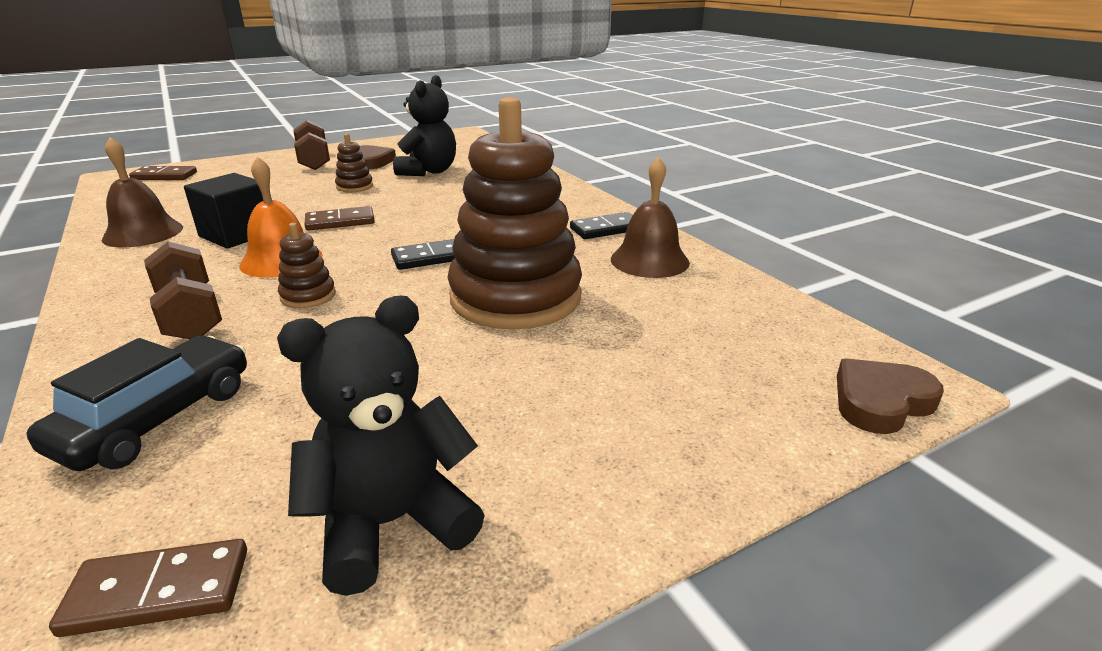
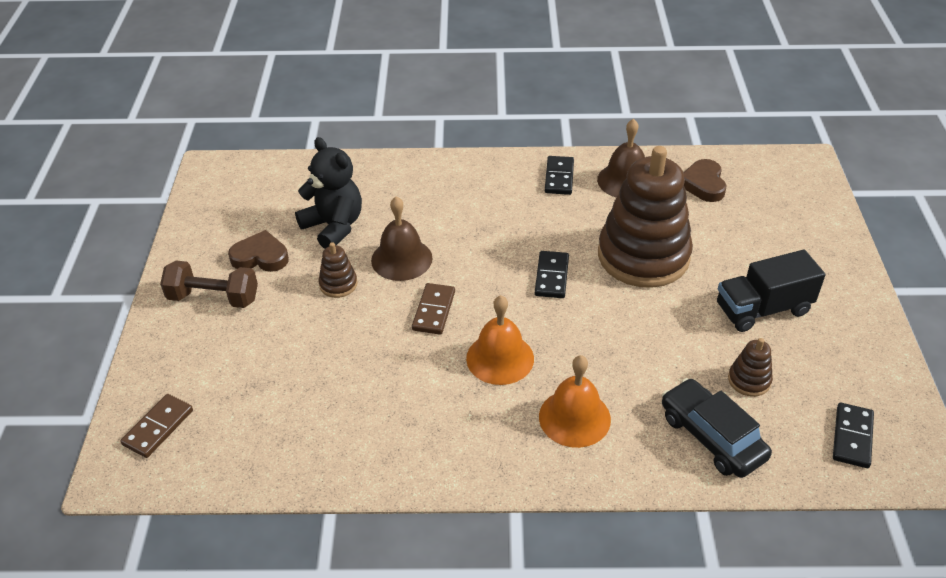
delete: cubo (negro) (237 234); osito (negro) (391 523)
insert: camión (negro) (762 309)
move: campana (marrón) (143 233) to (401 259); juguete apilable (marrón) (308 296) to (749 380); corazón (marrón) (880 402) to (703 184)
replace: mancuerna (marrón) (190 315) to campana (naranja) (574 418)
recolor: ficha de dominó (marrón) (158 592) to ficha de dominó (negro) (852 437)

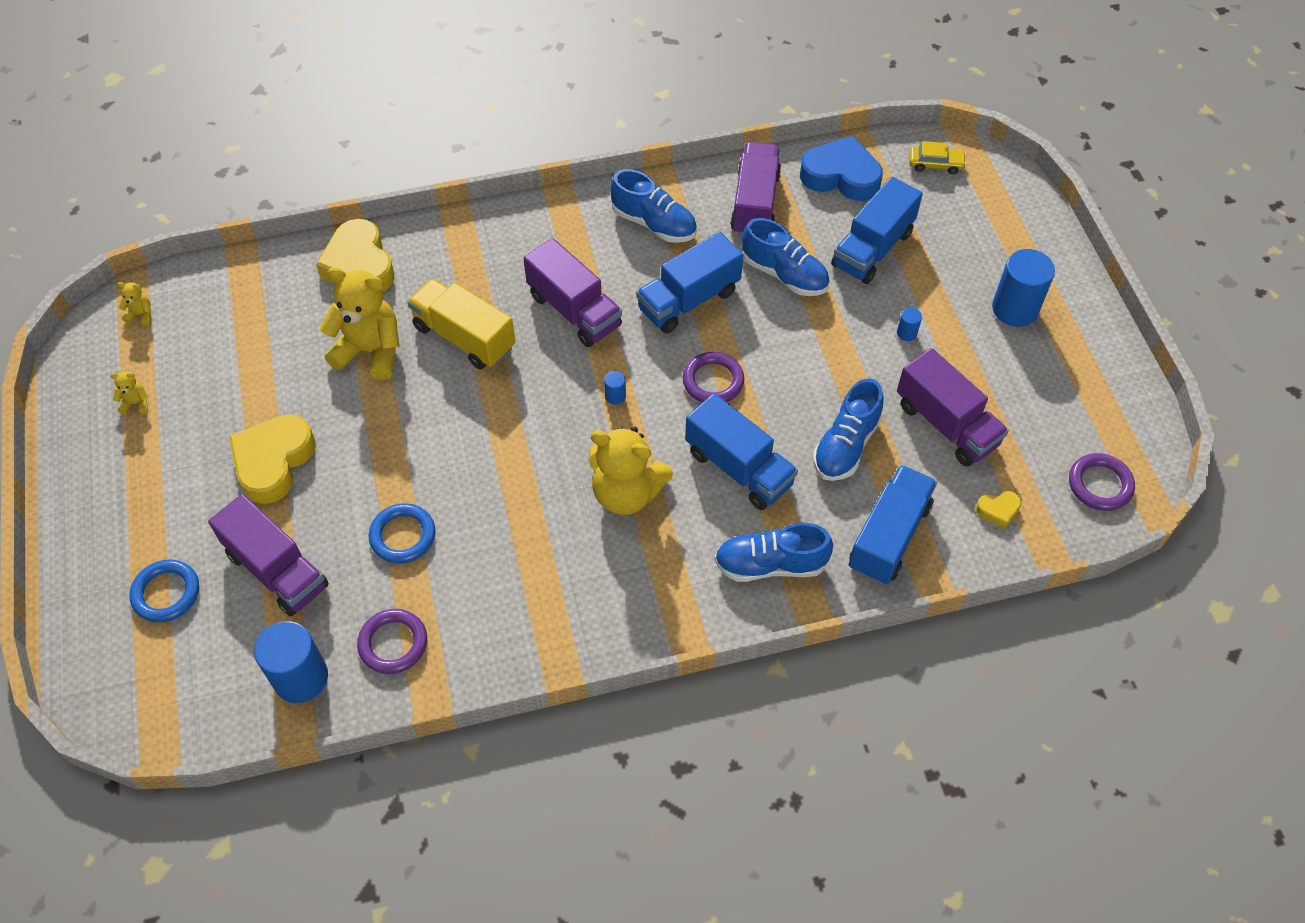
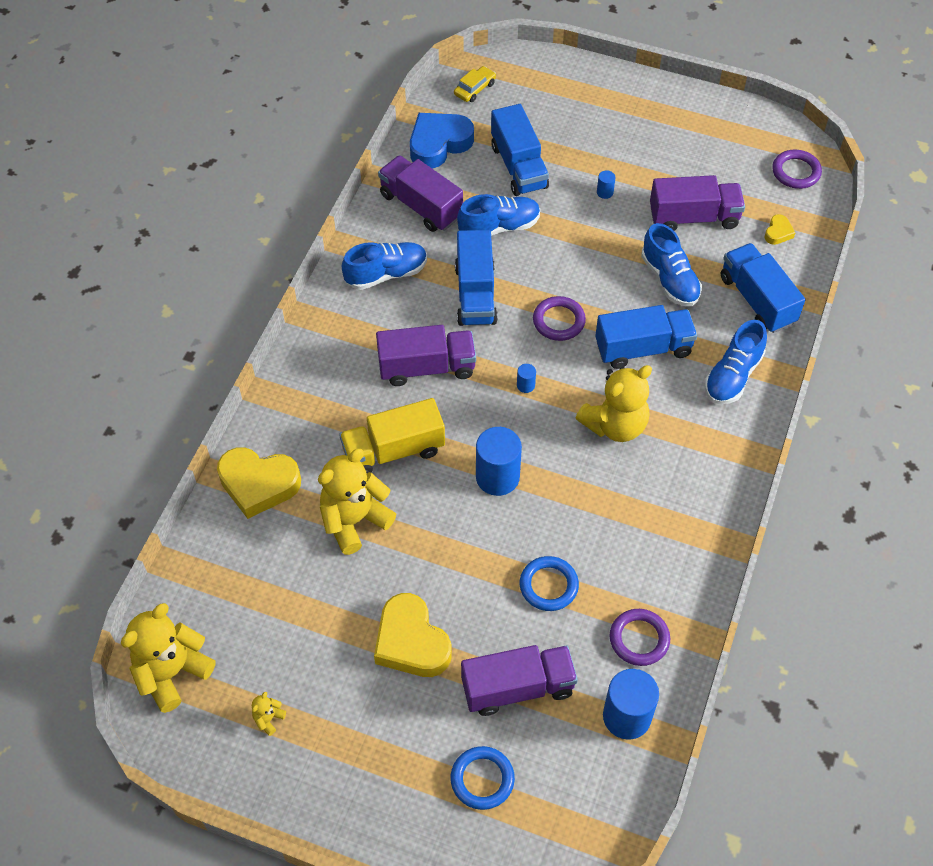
move: cilindro (azul) (1015 309) to (497 477)
resize: osito (amarillo) (141 314) = (172 672) x2.44

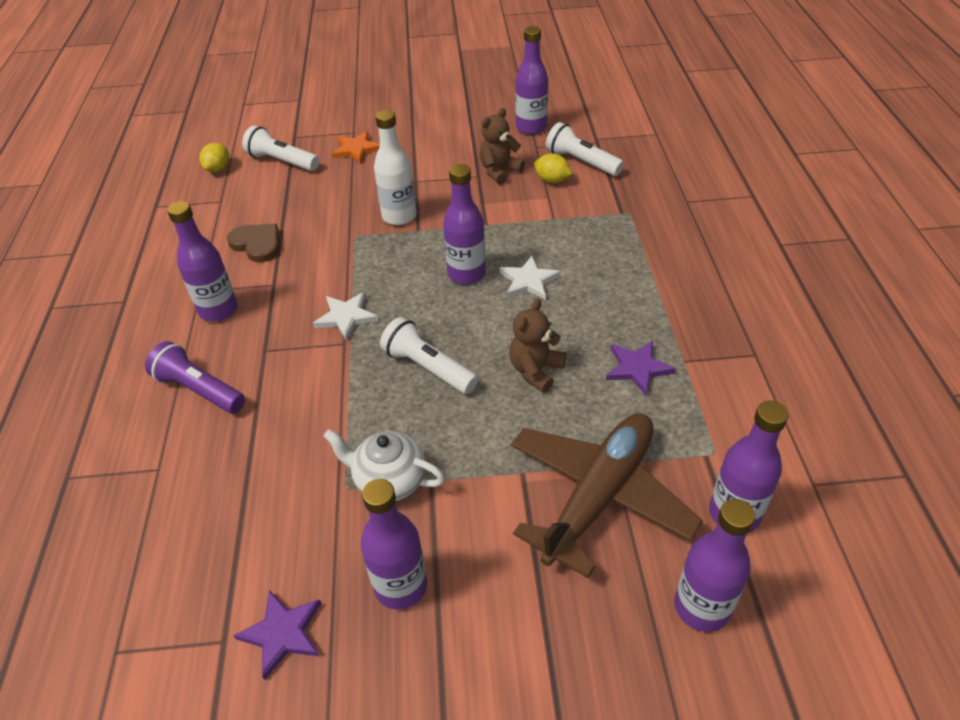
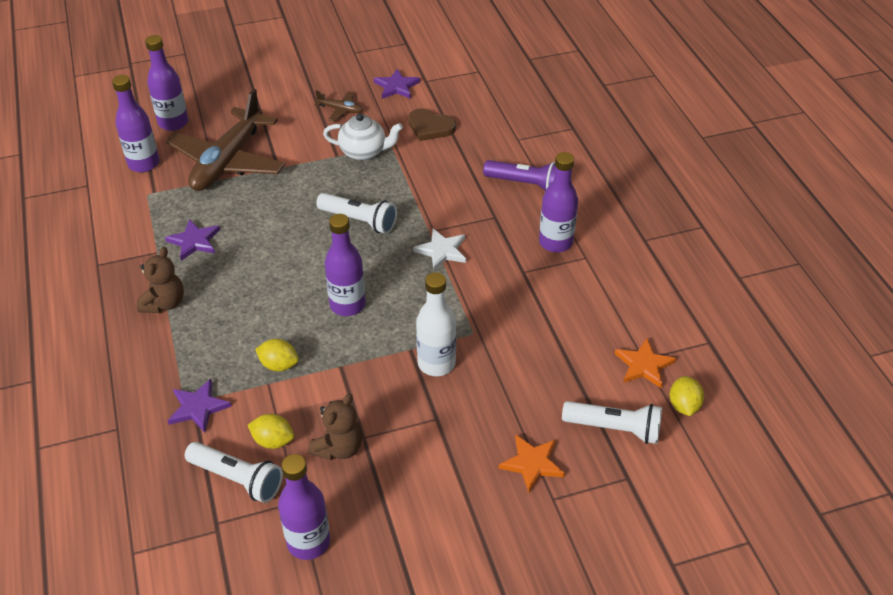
delete: estrella (blanco) (528 281)
insert: estrella (naranja) (644 365); limón (amarillo) (279 365); estrella (morado) (198 407)
move: corazón (marrón) (257 244) to (430 127); osito (marrón) (535 370) to (164 303)
replace: botella (morado) (401 586) to avión (marrón) (340 110)

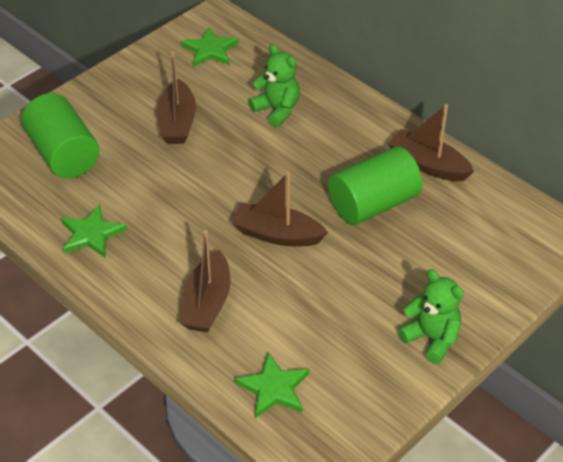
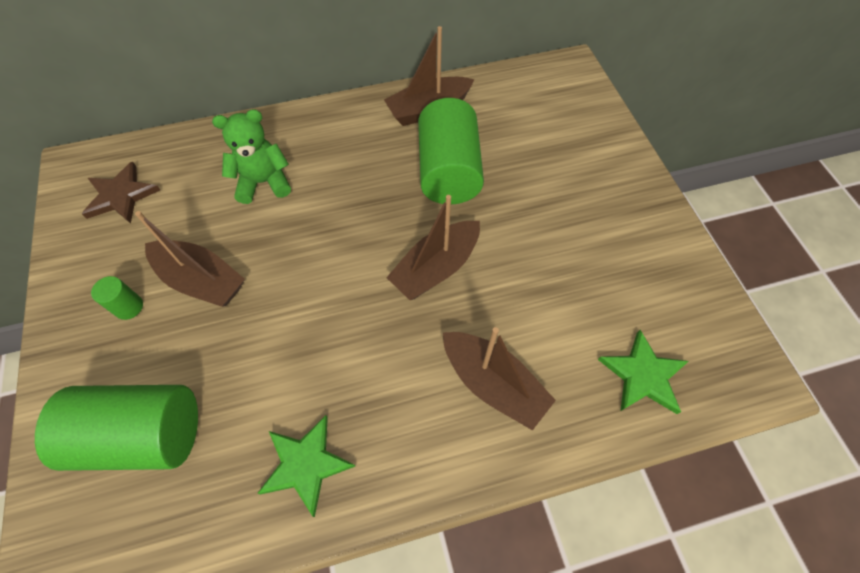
delete: osito (verde) (431 338)
insert: cilindro (verde) (129 307)
recolor: estrella (verde) (210 50) to estrella (marrón) (121 195)

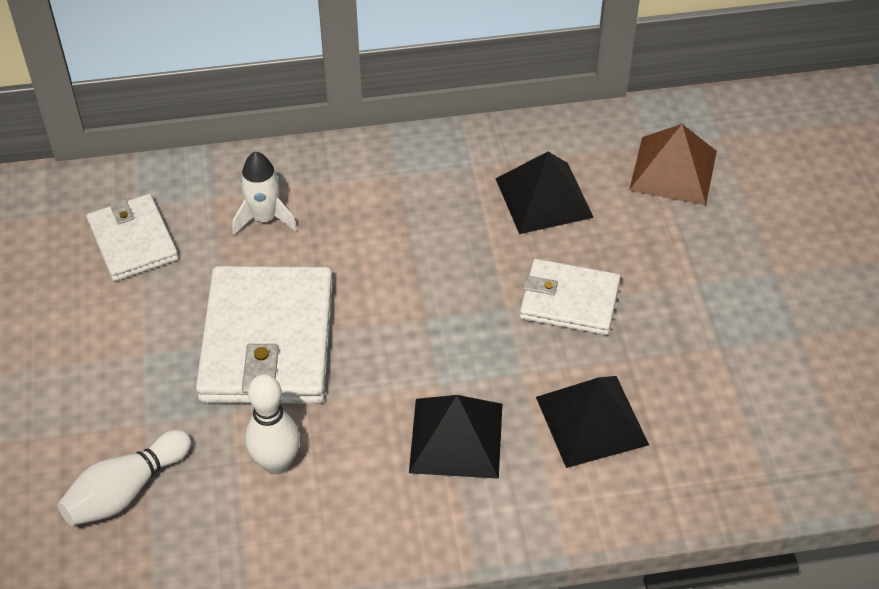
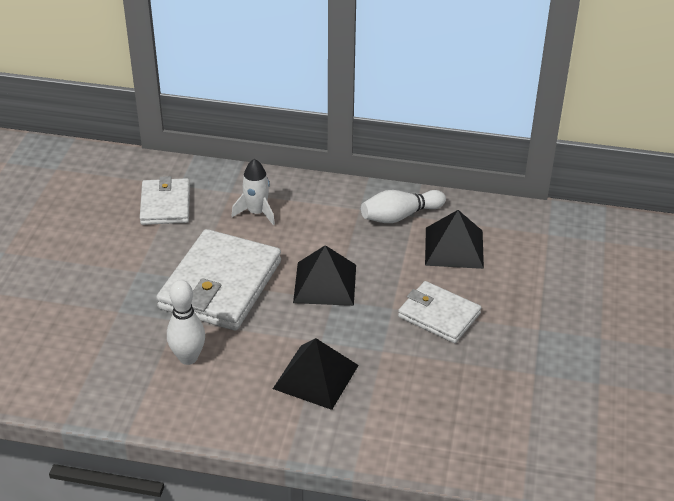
delete: pirámide (marrón) (673 170)
move: pirámide (negro) (591 420) to (325 283); bolo (blanco) (126 491) to (400 216)

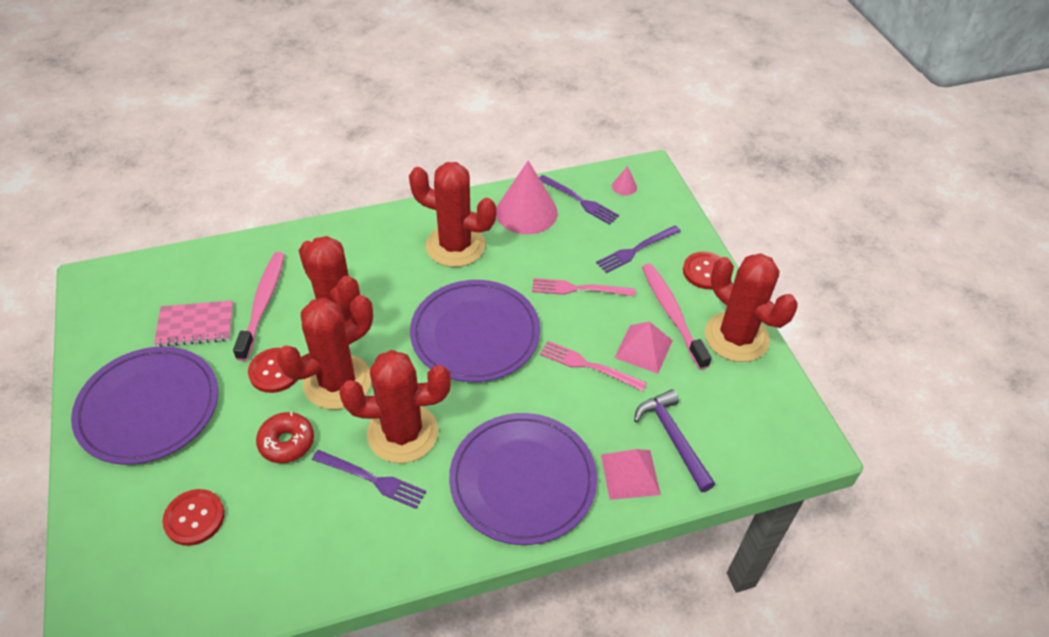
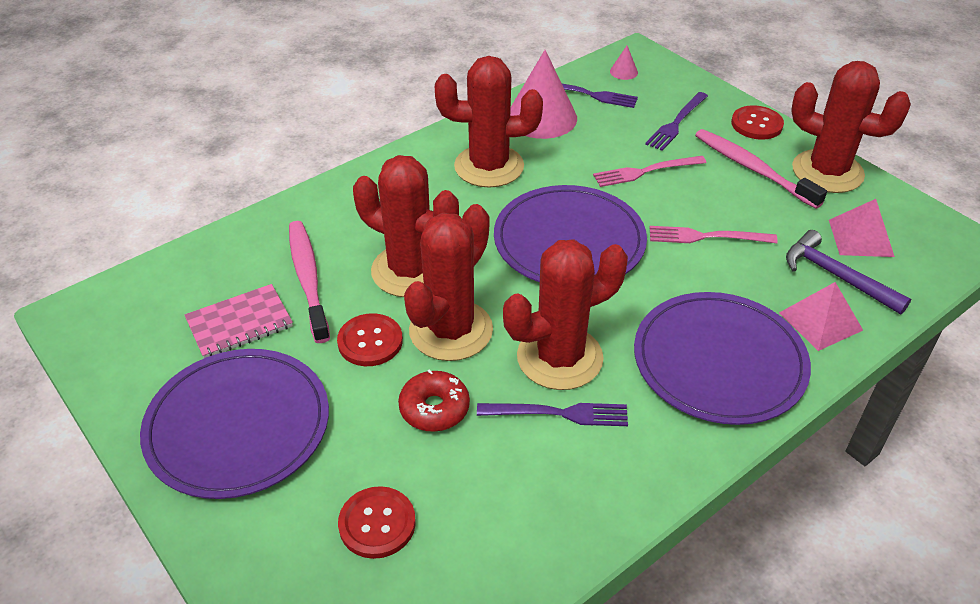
move: pirámide (rosa) (643 349) to (861 238)

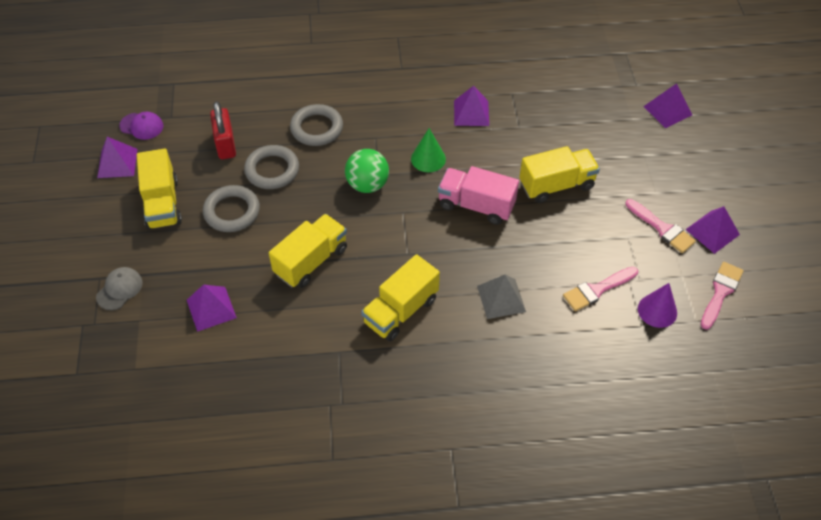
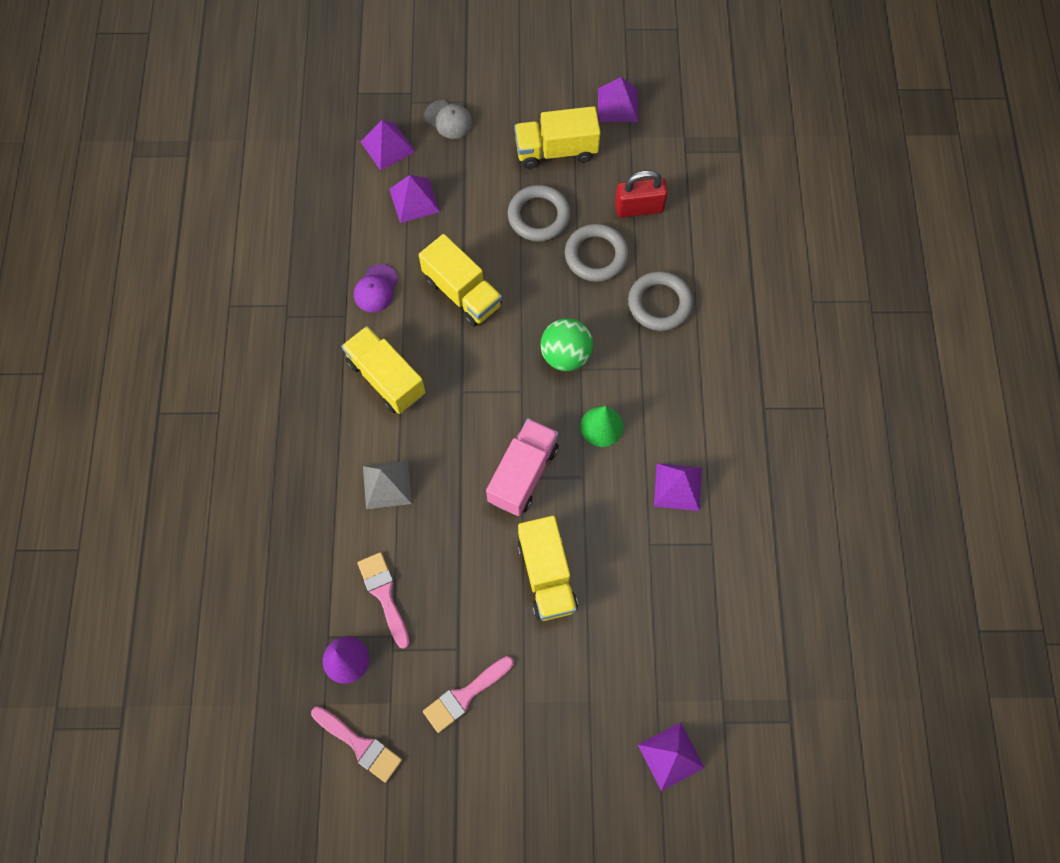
move: gorra (morado) (141 126) to (376 288); pirámide (morado) (712 232) to (387 146)

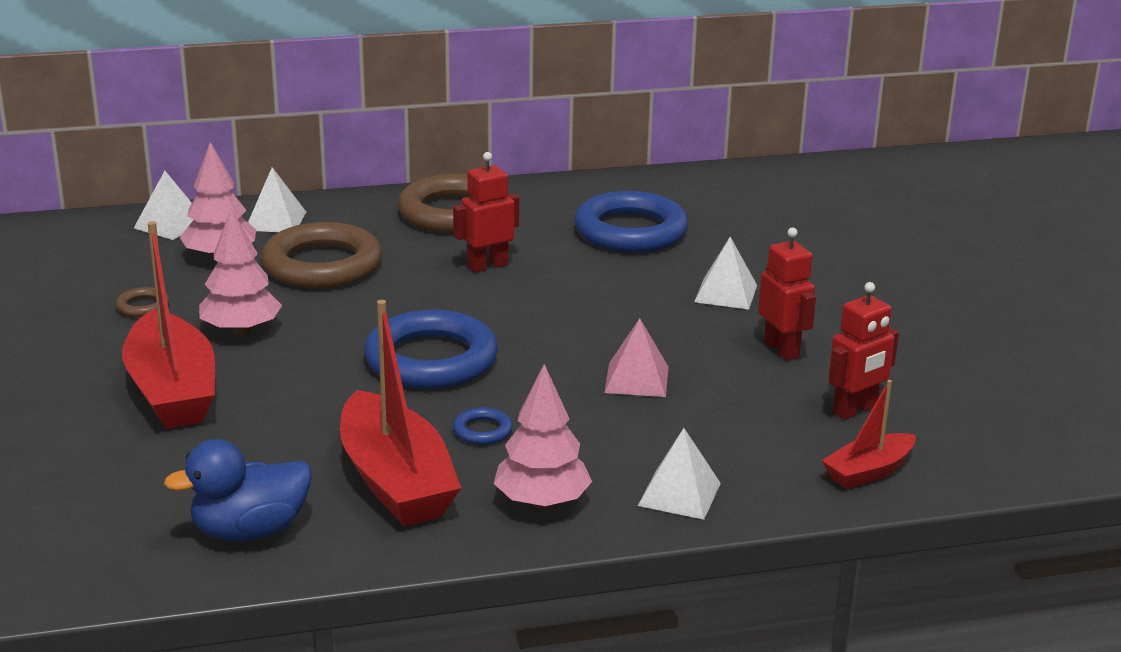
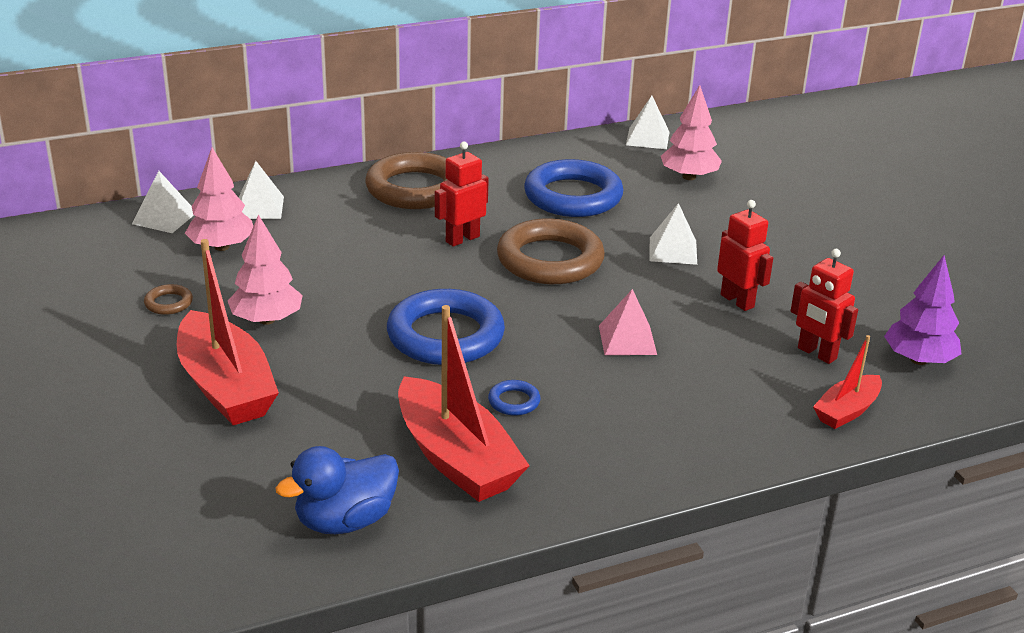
insert: árbol (morado) (918 360)
move: anillo (marrón) (322 265) to (550 260); árbol (rosa) (542 502) to (689 177); pirámide (blanco) (679 494) to (647 138)
rotate: robot (rojo) (855 410) = (816 354) 90 degrees clockwise

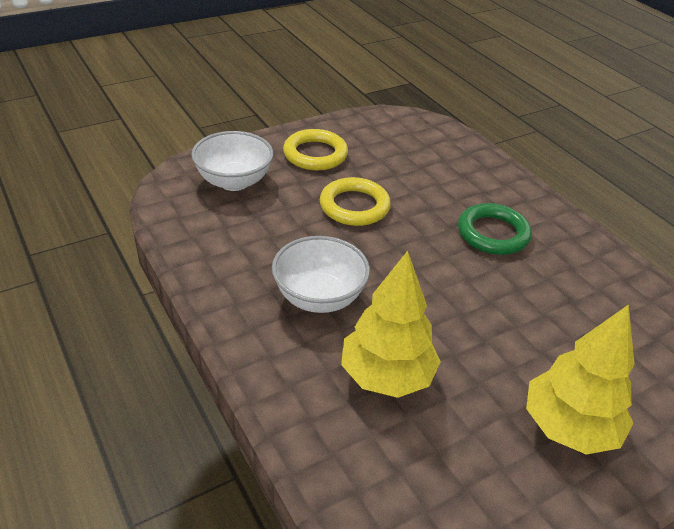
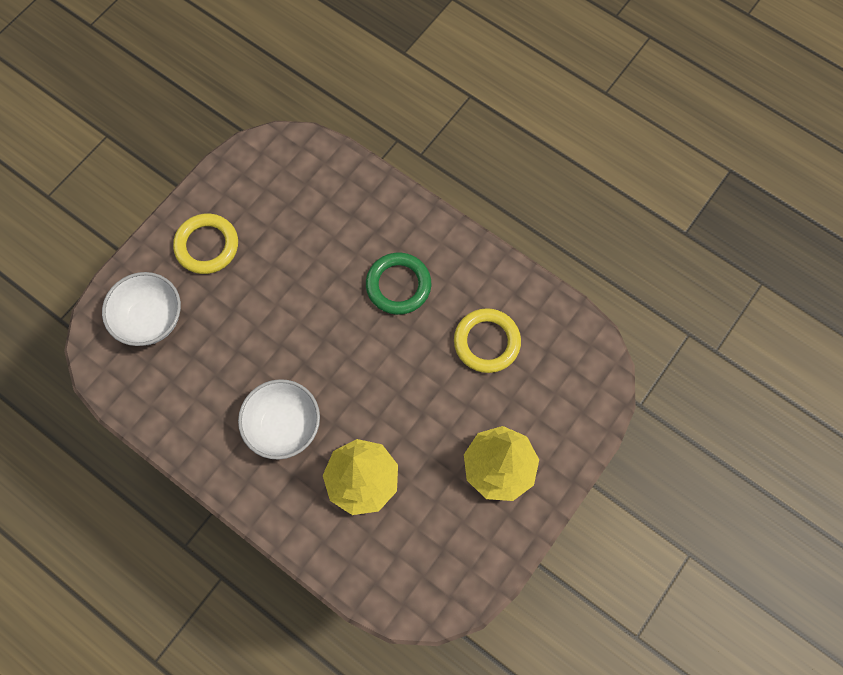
move: anillo (amarillo) (354 206) to (486 342)

